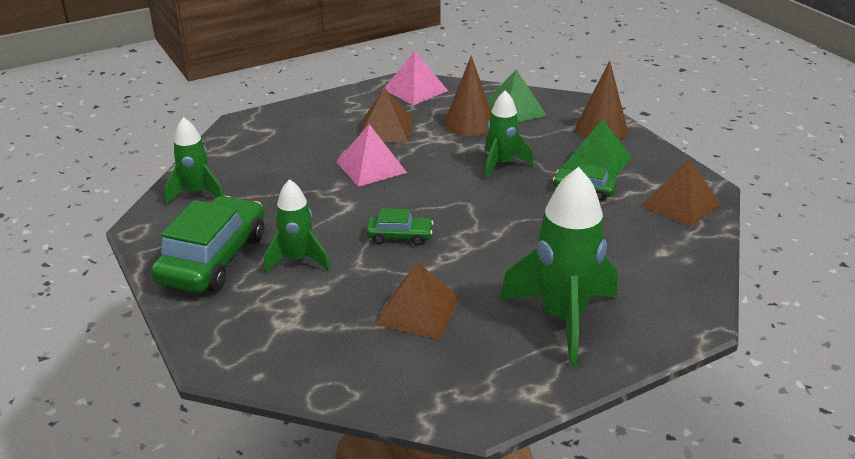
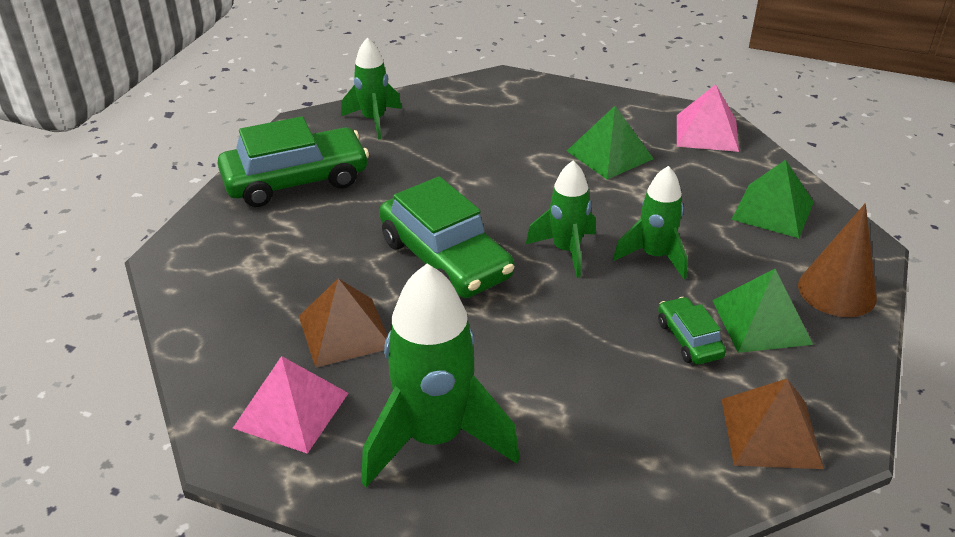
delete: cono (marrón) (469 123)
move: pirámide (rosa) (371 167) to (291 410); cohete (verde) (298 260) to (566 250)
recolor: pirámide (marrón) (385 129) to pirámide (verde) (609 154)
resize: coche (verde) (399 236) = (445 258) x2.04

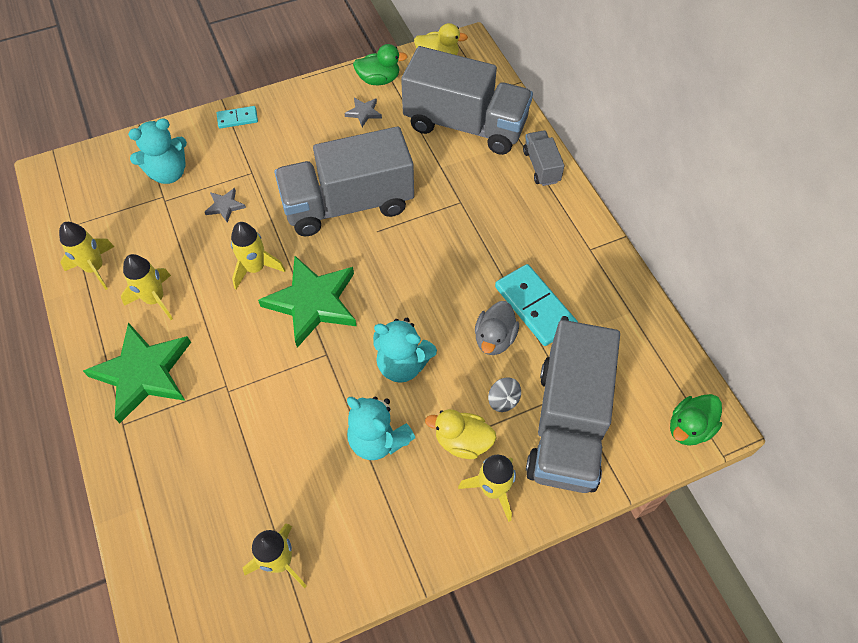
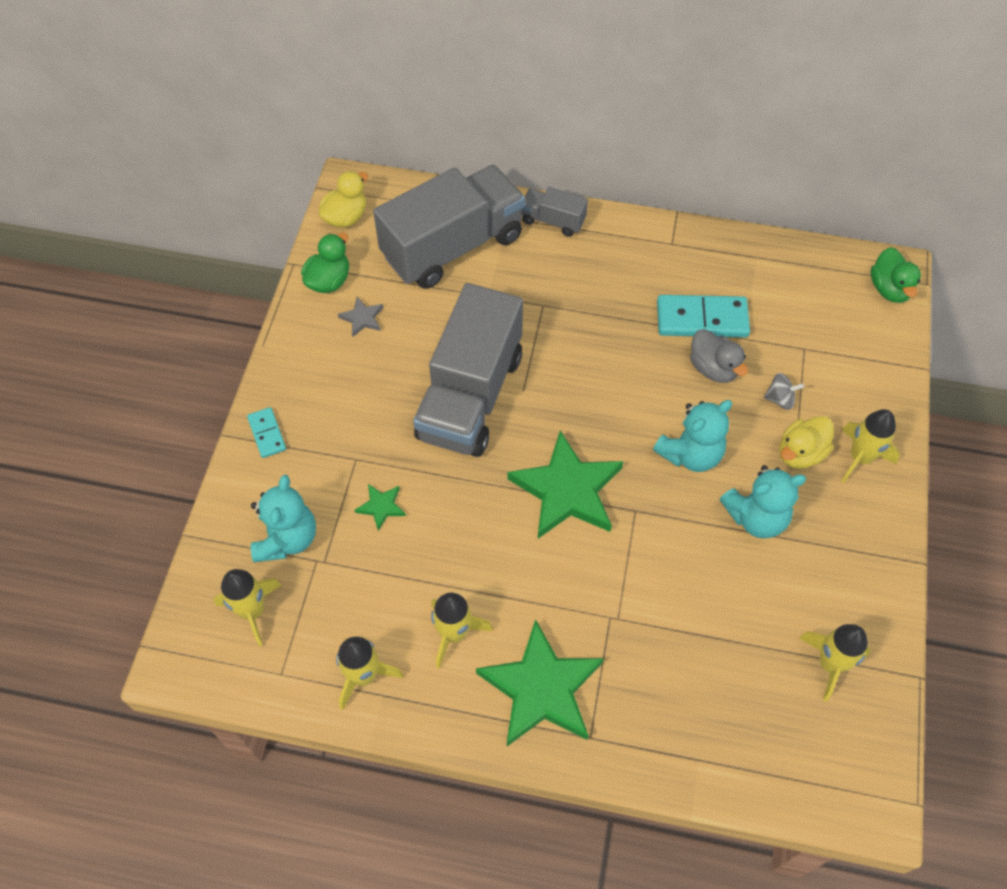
delete: camión (gris) (567 425)
move: cohete (amarillo) (255 268) to (252 611)
recolor: estrella (gris) (225 206) to estrella (verde) (381 506)
rotate: ficha de dominó (turquesa) (237 118) = (267 434) 45 degrees counterclockwise

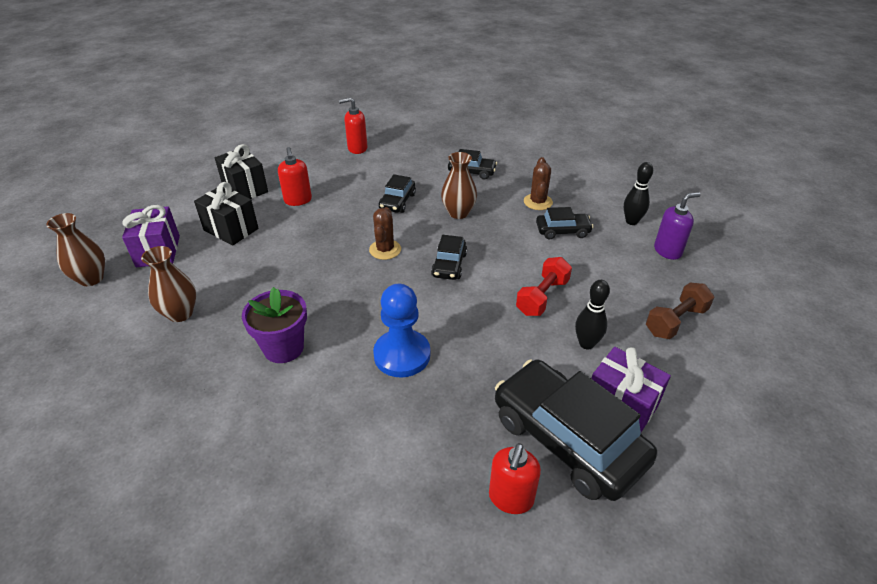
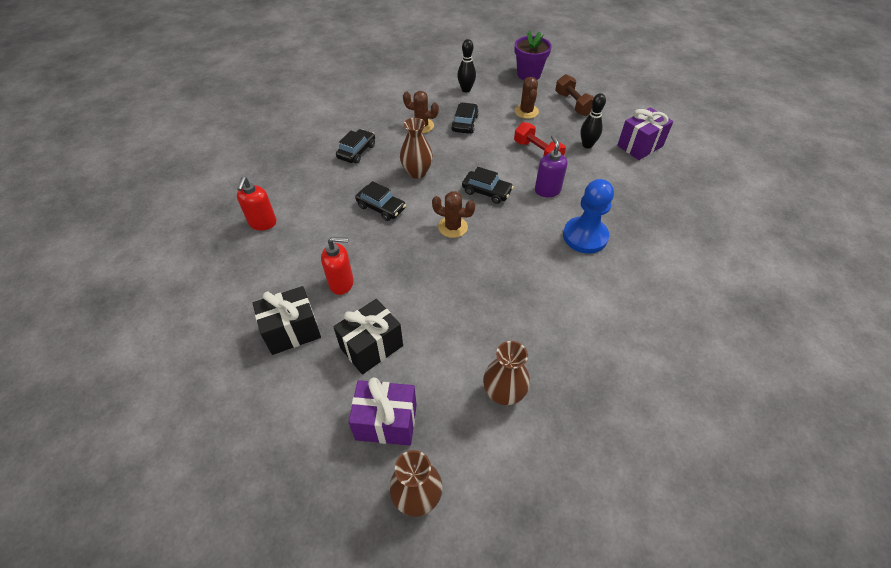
delete: coche (negro) (567 439); dispensador de jabón (rojo) (511 498)
insert: cactus (marrón) (526 111)
move: dispensador de jabón (morado) (667 251) to (547 190); maceta (morado) (283 348) to (528 74)

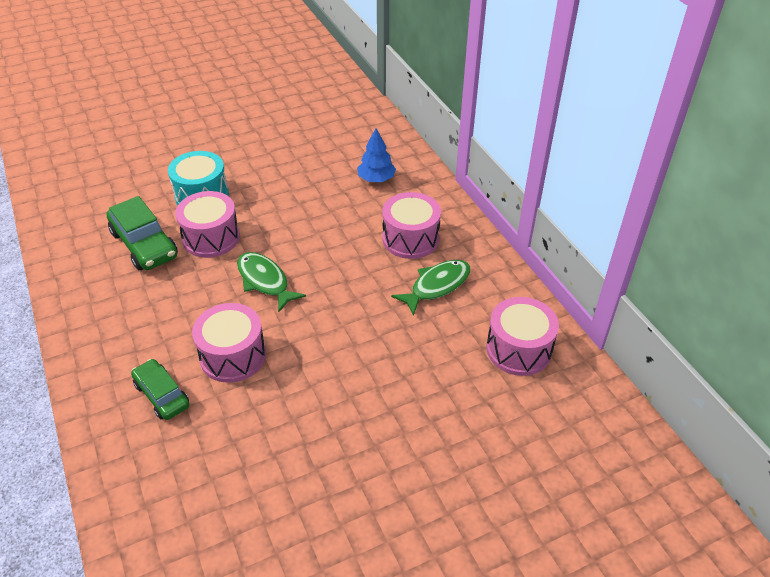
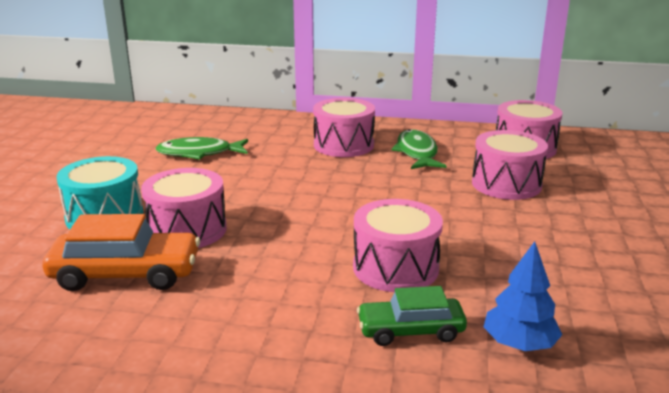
insert: tambor (rosa) (506 184)
move: árbol (azul) (376 179) to (519 344); pez (verde) (265 281) to (199 153)
recolor: coche (verde) (144 244) to coche (naranja) (126 274)

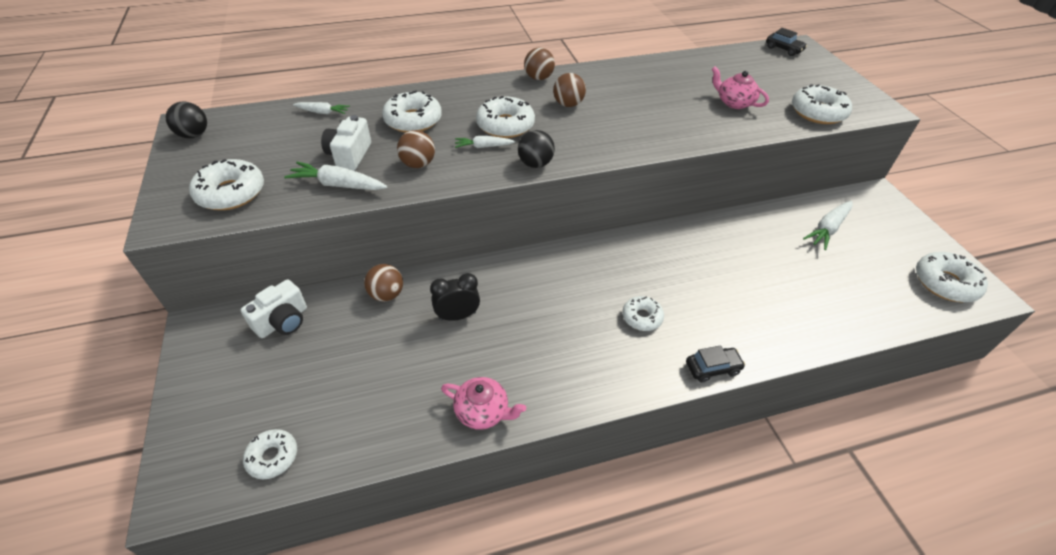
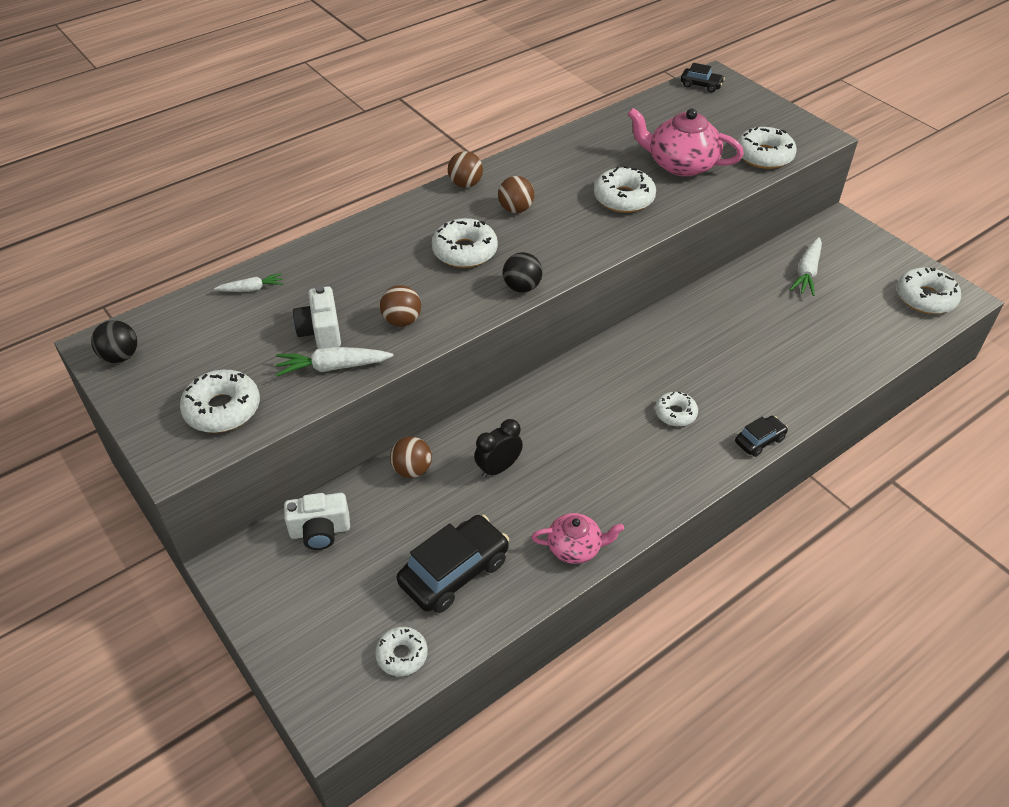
delete: zanahoria (blanco) (483 147)
insert: coche (negro) (454 572)
move: rosquilla (blanco) (413 120) to (623 198)
rotate: cámara (blanco) (283 321) = (320 531) 60 degrees clockwise
resize: tetera (rosa) (734 103) = (681 164) x1.68

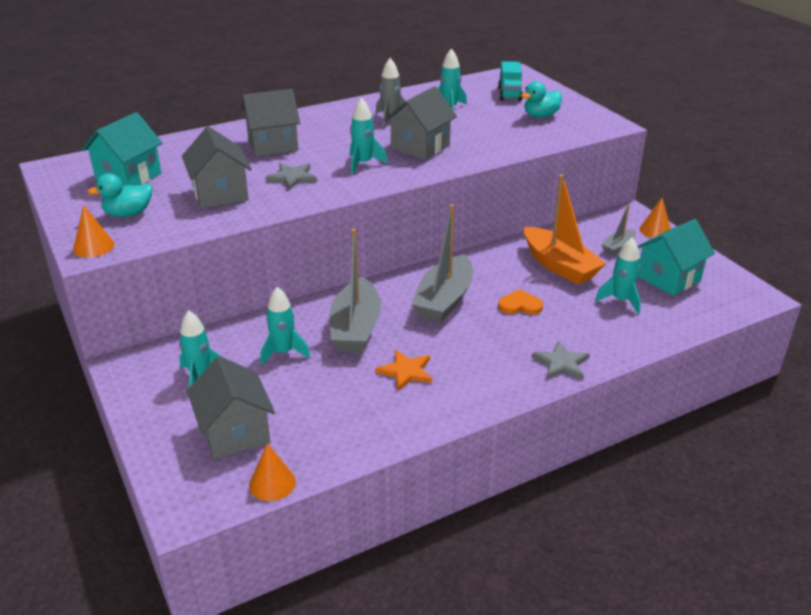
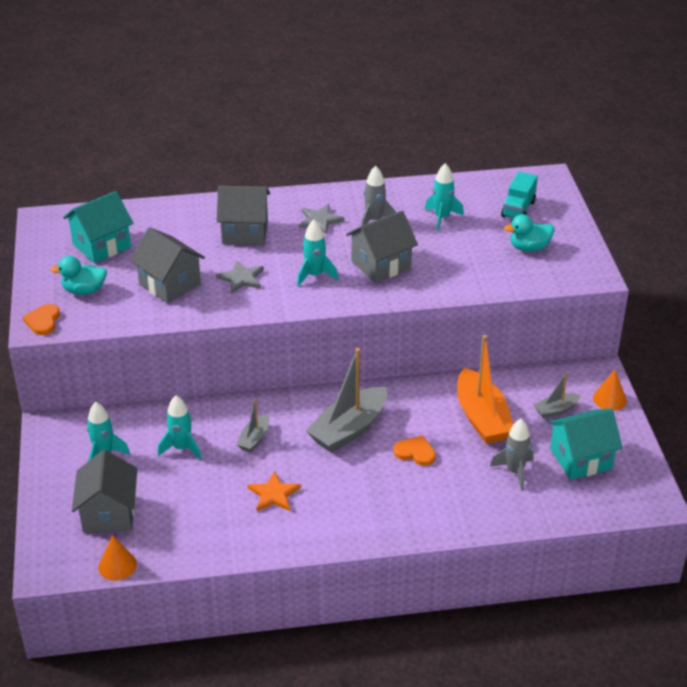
move: estrella (gris) (561 363) to (320 220)
replace: cono (naranja) (93 246) to corazón (naranja) (43 321)
recolor: cohete (turquesa) (620 300) to cohete (gris) (514 471)
rotate: casa (gris) (220 194) = (170 284) 45 degrees counterclockwise
resize: barco (gris) (355 328) = (254 439) x0.50

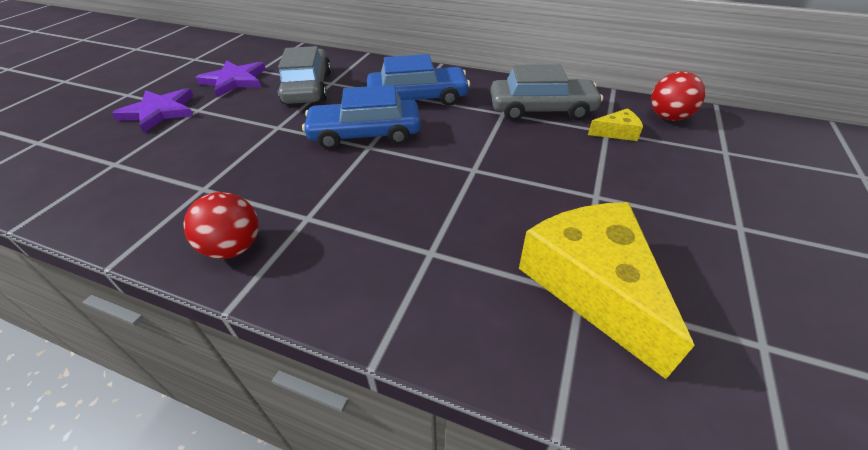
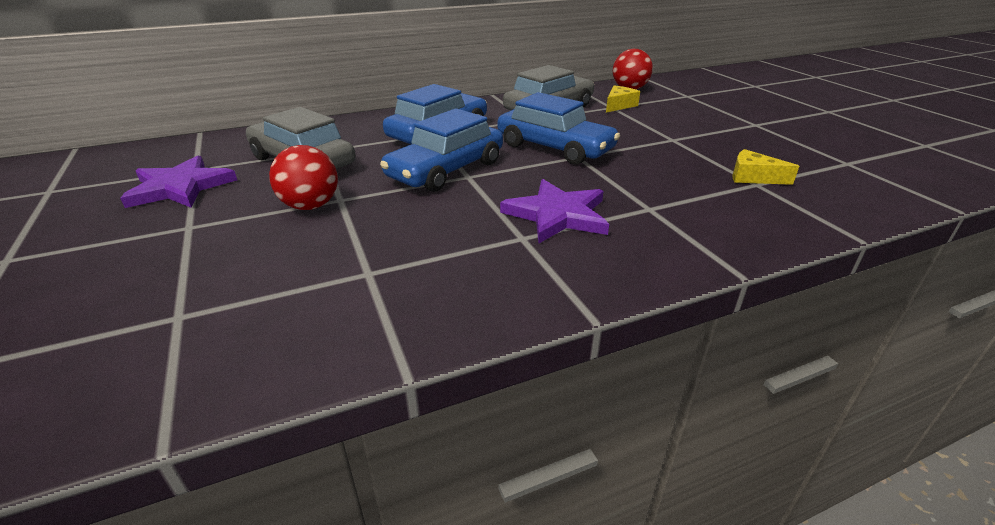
insert: coche (azul) (554 148)
move: estrella (morado) (159 112) to (557 215); pelota (rojo) (234 247) to (310 206)
resize: queso (amarillo) (591 285) = (753 177) x0.43

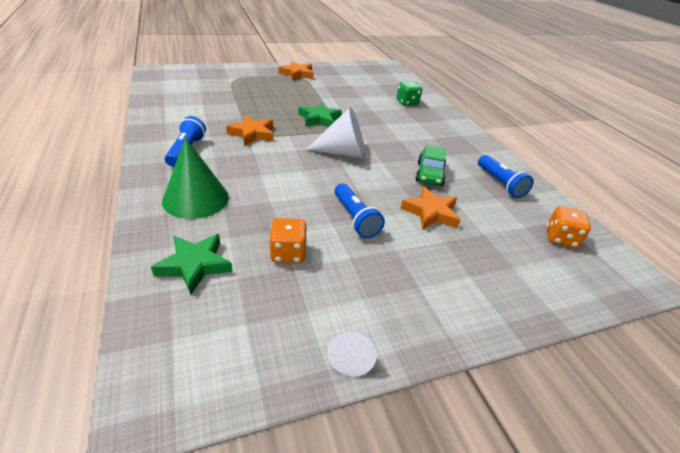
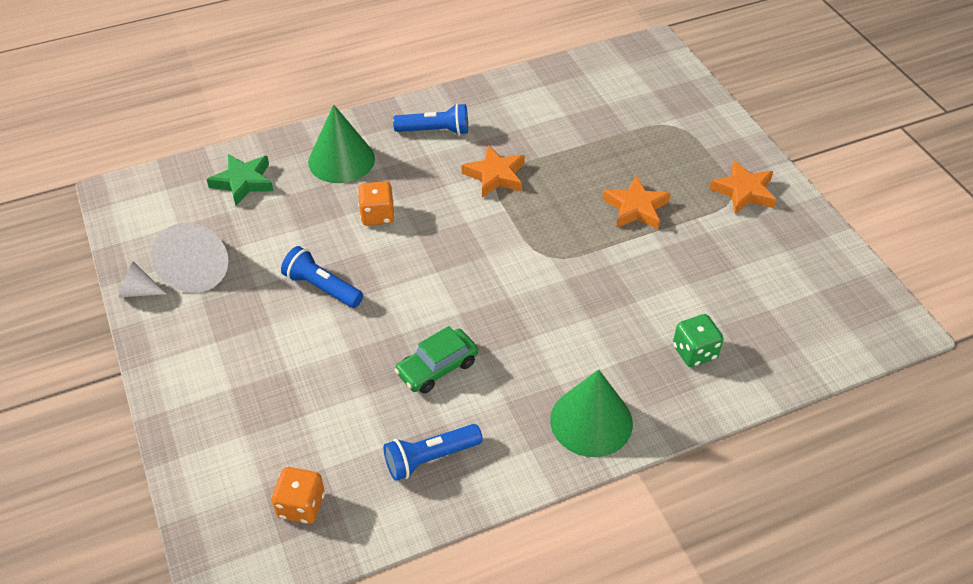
delete: estrella (verde) (319 119)
insert: cono (verde) (591 421)
move: cono (blanco) (343 153) to (199 268); estrella (naranja) (430 213) to (636 208); dado (naranja) (288 253) to (377 215)
rotate: coche (verde) (429 174) = (437 368) 45 degrees counterclockwise; lámpara de mano (azul) (355 218) = (322 288) 60 degrees clockwise

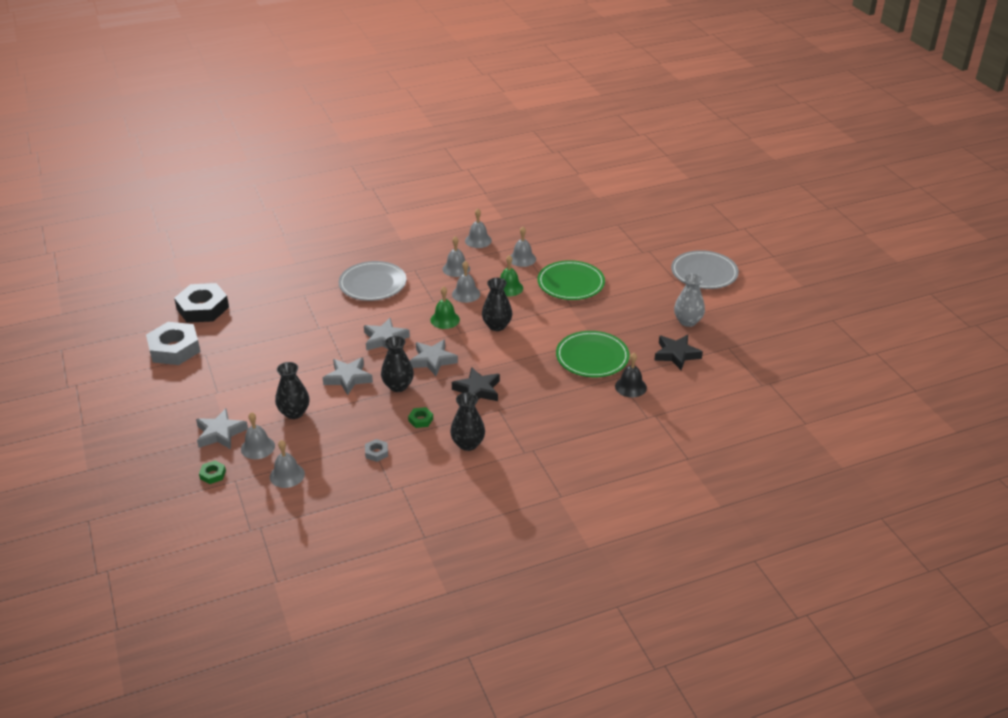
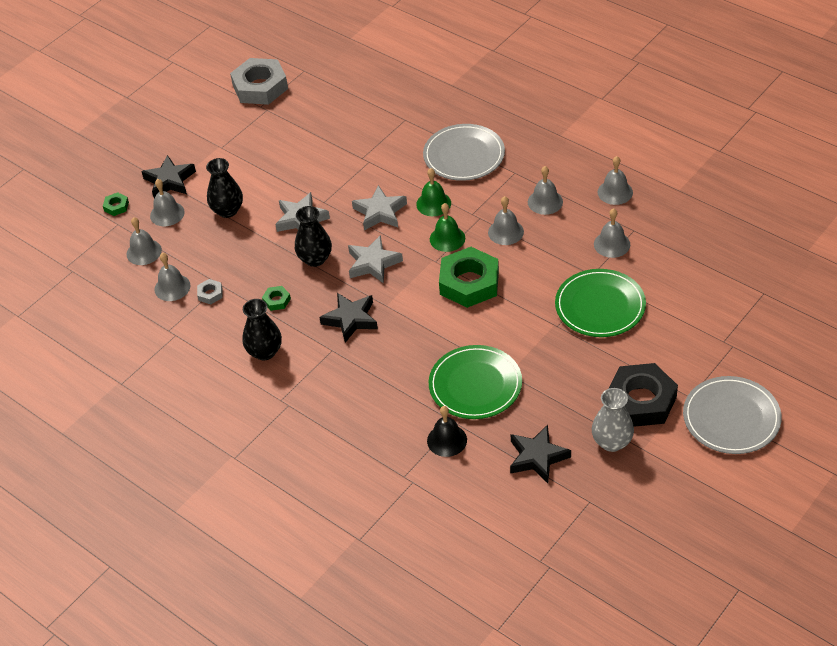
insert: campana (gris) (172 287)
move: campana (verde) (509 288) to (433 203); tuerca (negro) (202 308) to (641 400)
replace: florero (negro) (497 326) to tuerca (verde) (469 283)
recolor: estrella (gris) (220 433) to estrella (negro) (169 181)

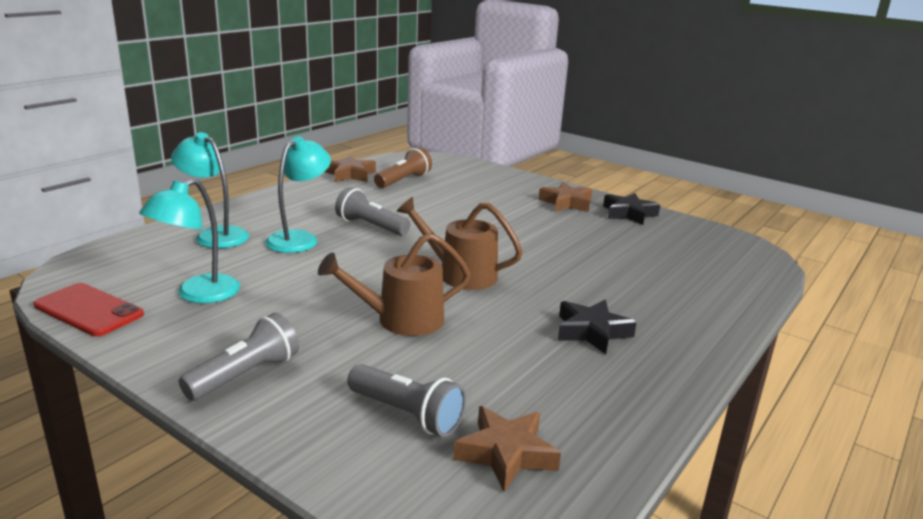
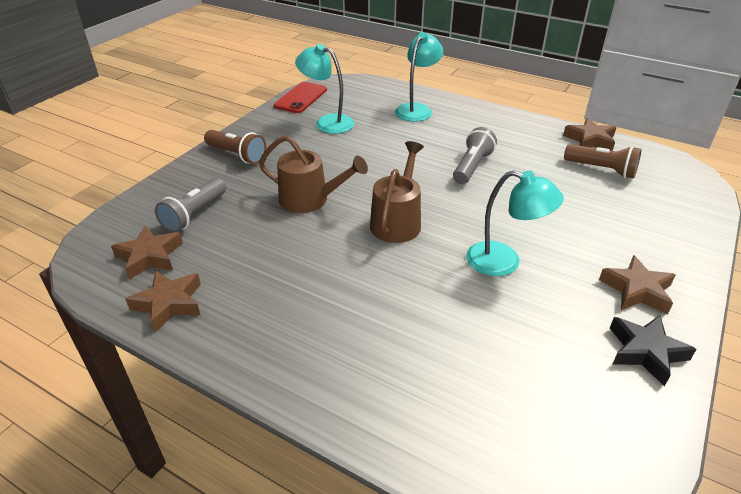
delete: estrella (negro) (592 332)
insert: estrella (marrón) (169 304)
move: lámpara (turquesa) (299 238) to (504 262)
recolor: lámpara de mano (gris) (245 375) to lámpara de mano (marrón) (237 155)
rotate: regadera (marrón) (401 320) = (310 200) 135 degrees clockwise

